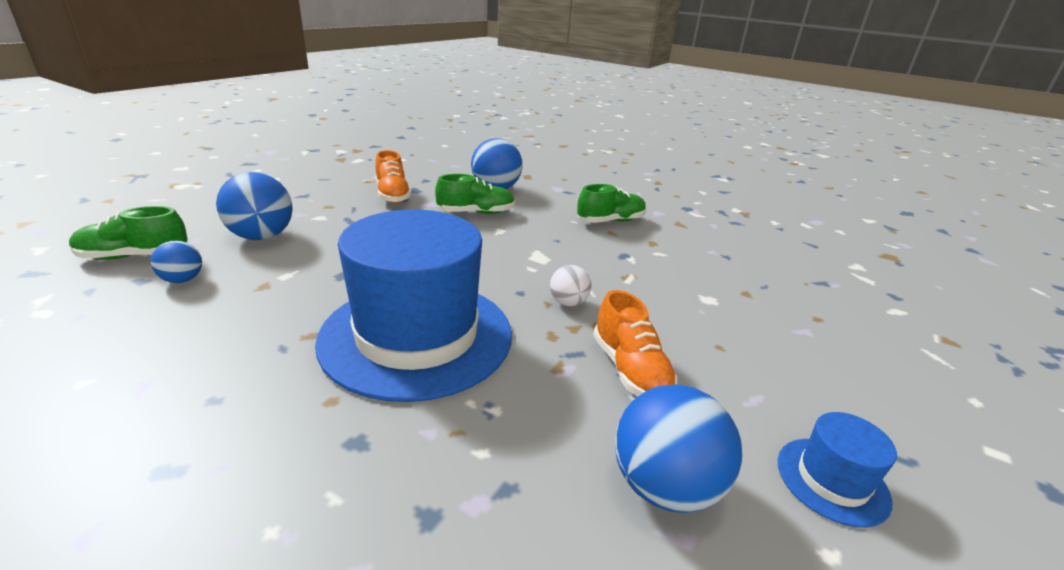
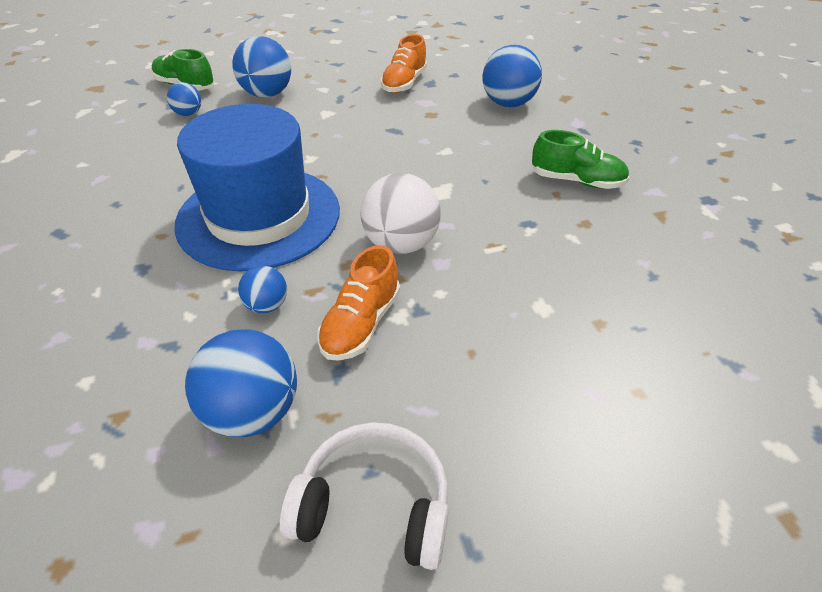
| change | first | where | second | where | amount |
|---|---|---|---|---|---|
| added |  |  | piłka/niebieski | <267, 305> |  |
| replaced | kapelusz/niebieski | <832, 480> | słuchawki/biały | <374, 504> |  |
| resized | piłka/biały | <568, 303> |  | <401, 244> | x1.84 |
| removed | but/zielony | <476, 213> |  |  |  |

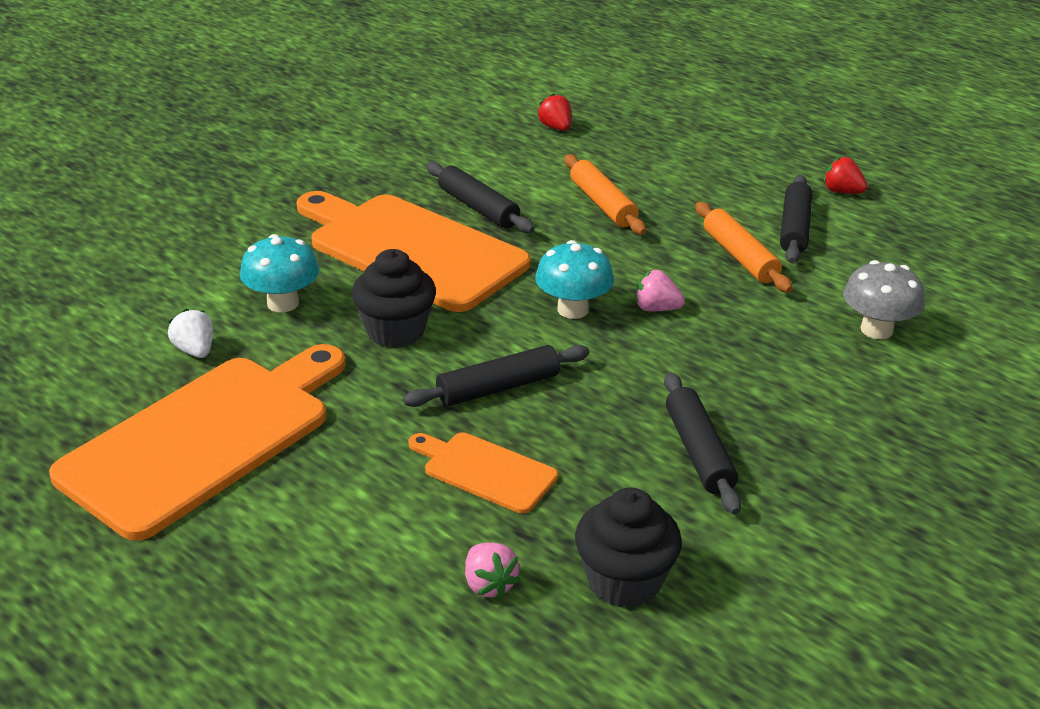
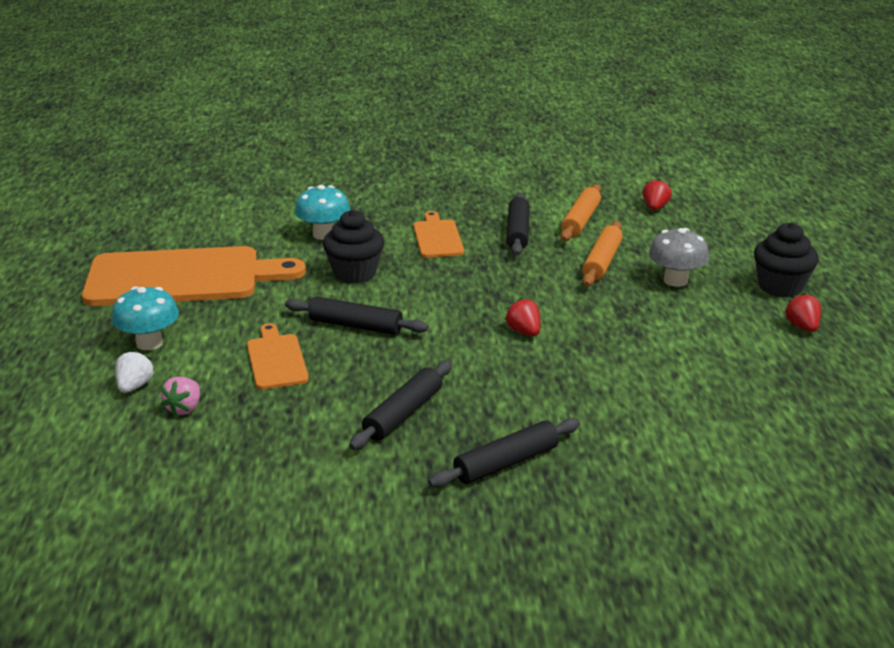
| change | first | where | second | where | amount |
|---|---|---|---|---|---|
| moved | grzyb/turkusowy | <572, 309> |  | <149, 343> |  |
| moved | truskawka/biały | <195, 350> |  | <135, 386> |  |
| resized | deska do krojenia/pomarańczowy | <411, 249> |  | <437, 237> | x0.48 |
| moved | wałek do ciasta/czarny | <794, 228> |  | <506, 463> |  |
| recoloured | truskawka/różowy | <656, 308> | truskawka/czerwony | <524, 331> |  |
| moved | wałek do ciasta/pomarańczowy | <740, 257> |  | <581, 221> |  |
| moved | grzyb/szary | <876, 330> |  | <675, 280> |  |
| moved | muffinka/czarny | <624, 581> |  | <780, 287> |  |

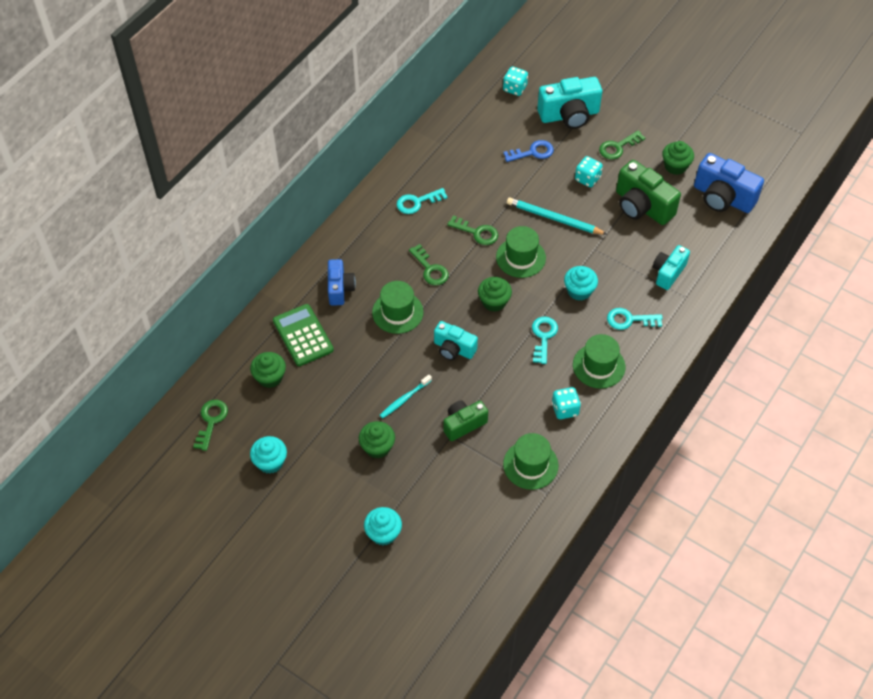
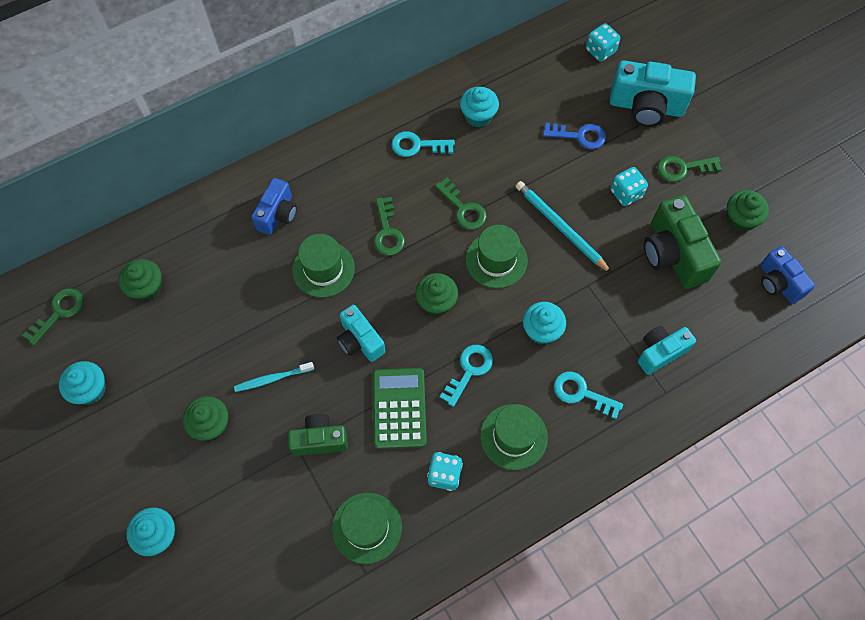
| change | first | where | second | where | amount |
|---|---|---|---|---|---|
| moved | kalkulator/zielony | <303, 335> |  | <399, 408> |  |
| added |  |  | muffinka/turkusowy | <478, 116> |  |
| resized | aparat fotograficzny/niebieski | <722, 197> |  | <778, 283> | x0.63 |

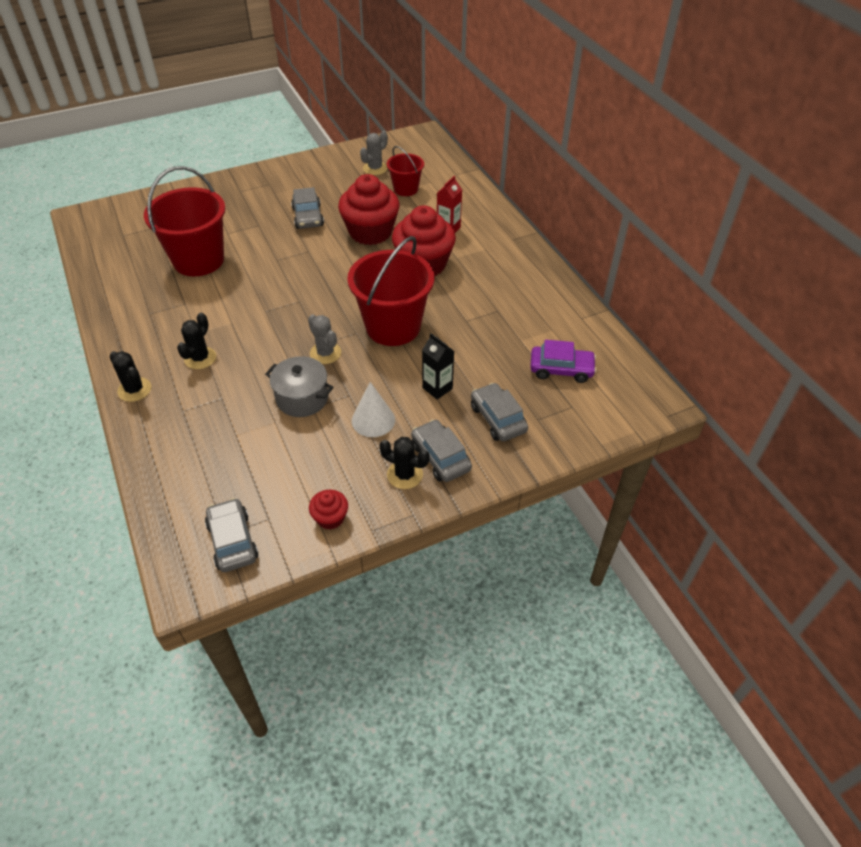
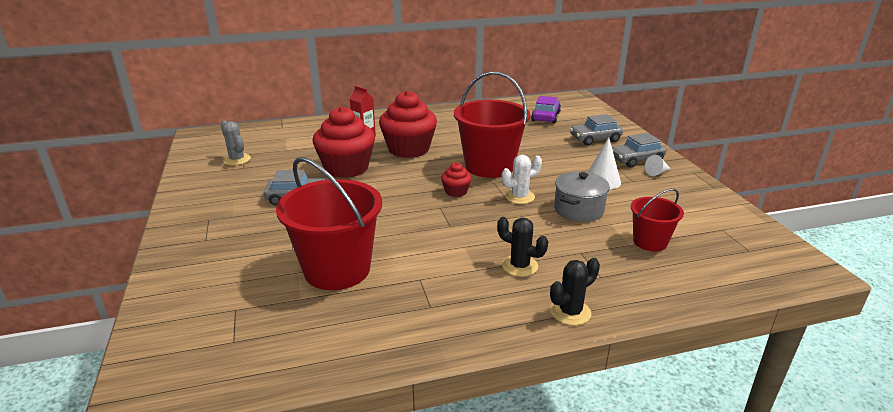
| change | first | where | second | where | amount |
|---|---|---|---|---|---|
| moved | muffinka/czerwony | <330, 518> |  | <456, 192> |  |
| recoloured | kaktus/szary | <325, 353> | kaktus/biały | <519, 197> |  |
| moved | wiadro/czerwony | <406, 189> |  | <650, 242> |  |
| replaced | kaktus/czarny | <405, 475> | stożek/biały | <657, 172> |  |
| removed | samochód/szary | <232, 541> |  |  |  |
| removed | karton mleka/czarny | <437, 388> |  |  |  |

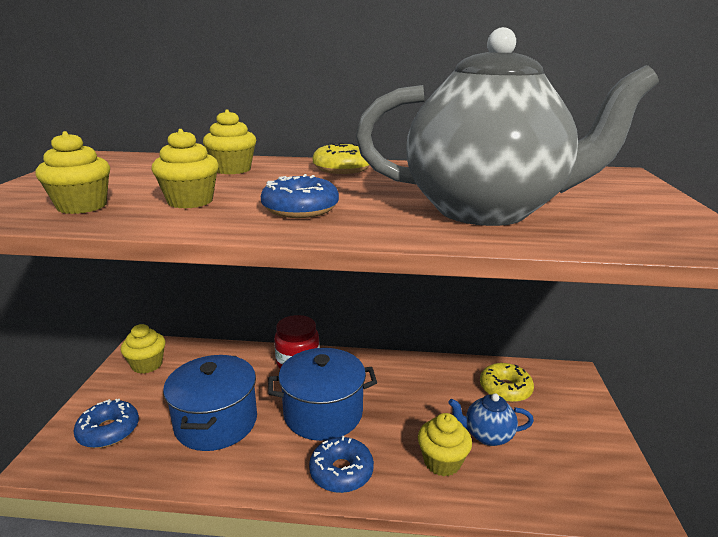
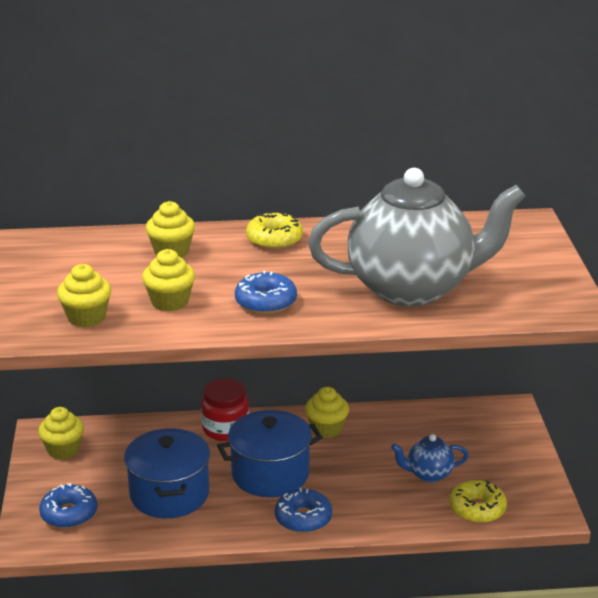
| change | first | where | second | where | amount |
|---|---|---|---|---|---|
| moved | muffinka/żółty | <442, 462> |  | <326, 429> |  |
| moved | donut/żółty | <505, 389> |  | <477, 509> |  |

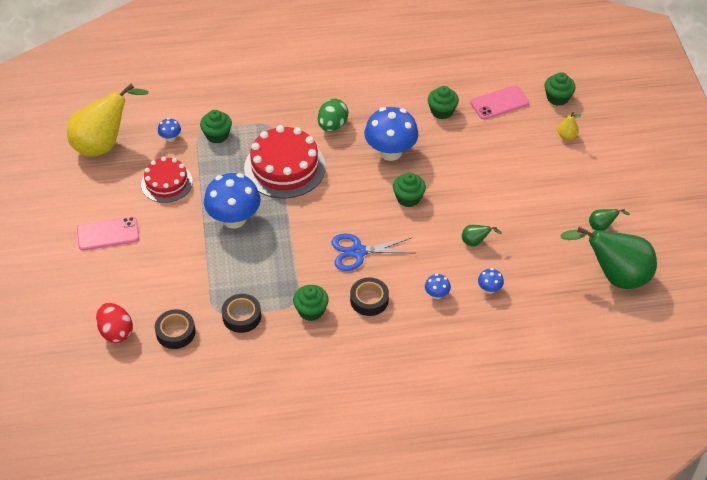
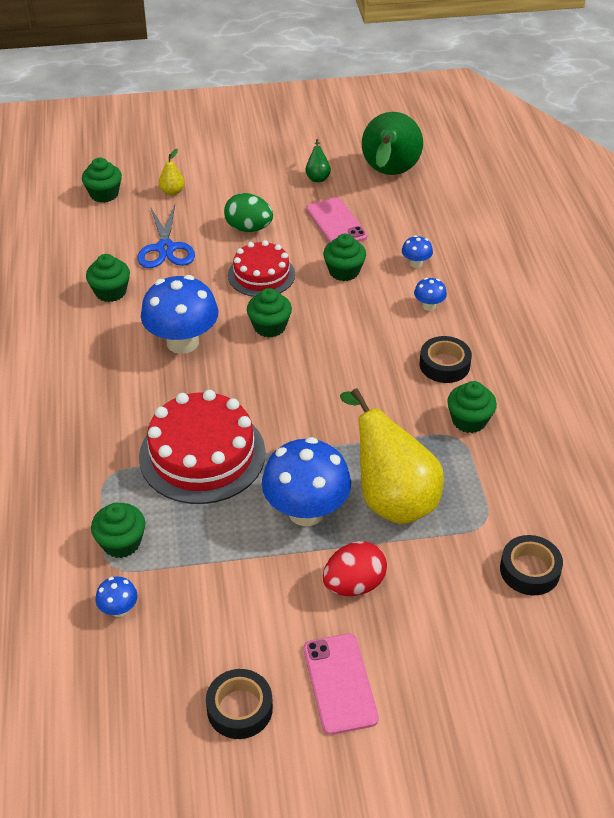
| change | first | where | second | where | amount |
|---|---|---|---|---|---|
| moved | nożyczki/niebieski | <358, 252> |  | <165, 248> |  |
| moved | taśma klejąca/czarny | <242, 316> |  | <239, 708> |  |
| moved | jajko/zielony | <332, 125> |  | <248, 228> |  |
| moved | tort/czerwony | <166, 183> |  | <261, 275> |  |
| moved | telefon/różowy | <499, 103> |  | <336, 223> |  |
| replaced | gruszka/zielony | <475, 242> | muffinka/zielony | <344, 271> |  |
| moved | jajko/czerwony | <116, 332> |  | <354, 584> |  |
| moved | gruszka/żółty | <104, 144> |  | <391, 498> |  |

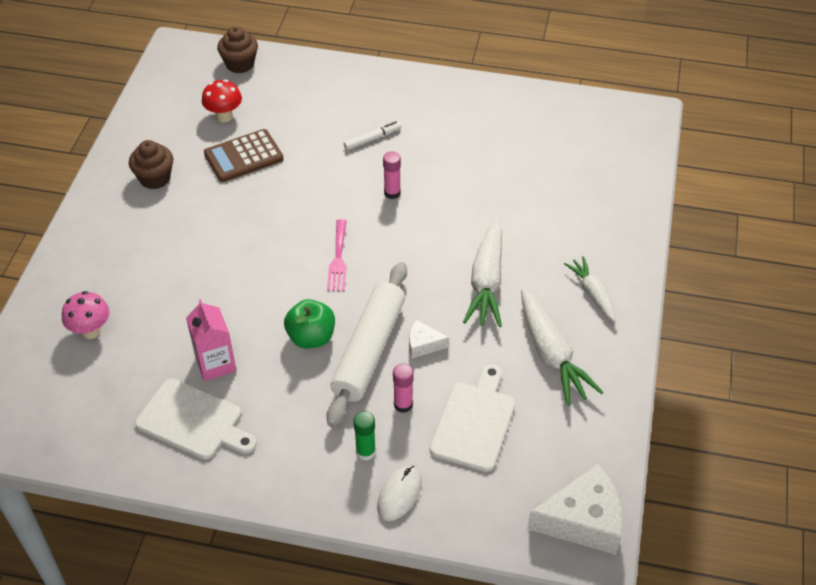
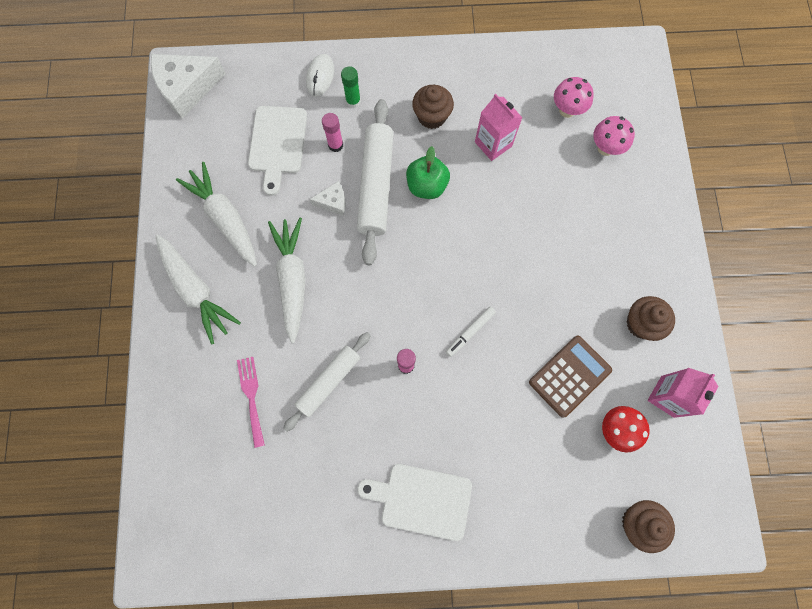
| change | first | where | second | where | amount |
|---|---|---|---|---|---|
| resized | marchewka/biały | <592, 293> |  | <196, 290> | x1.62 |
| moved | widelec/różowy | <338, 259> |  | <251, 396> |  |
| added |  |  | wałek do ciasta/biały | <329, 382> |  |
| moved | deska do krojenia/biały | <193, 421> |  | <421, 500> |  |
| added |  |  | muffinka/brązowy | <432, 116> |  |
| moved | flamaster/biały | <372, 139> |  | <470, 332> |  |
| added |  |  | grzyb/różowy | <567, 110> |  |
| added |  |  | karton mleka/różowy | <667, 396> |  |

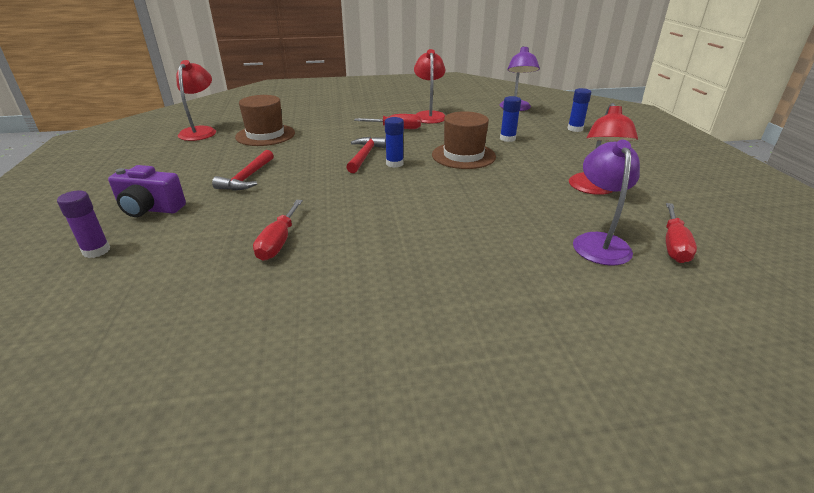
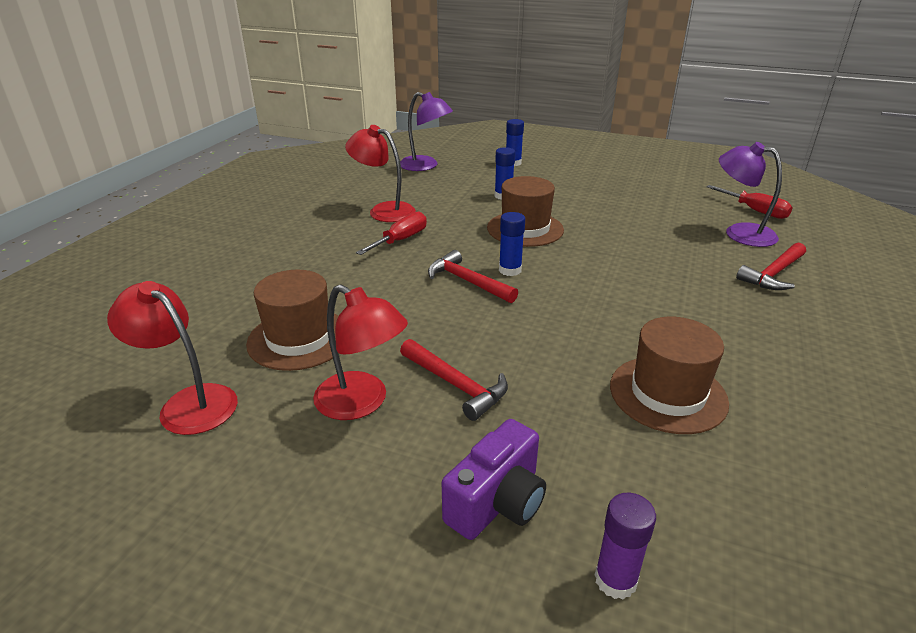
| change | first | where | second | where | amount |
|---|---|---|---|---|---|
| moved | lampka/czerwony | <593, 189> |  | <362, 403> |  |
| replaced | śrubokręt/czerwony | <278, 242> | kapelusz/brązowy | <668, 394> |  |
| added |  |  | młotek/czerwony | <773, 274> |  |

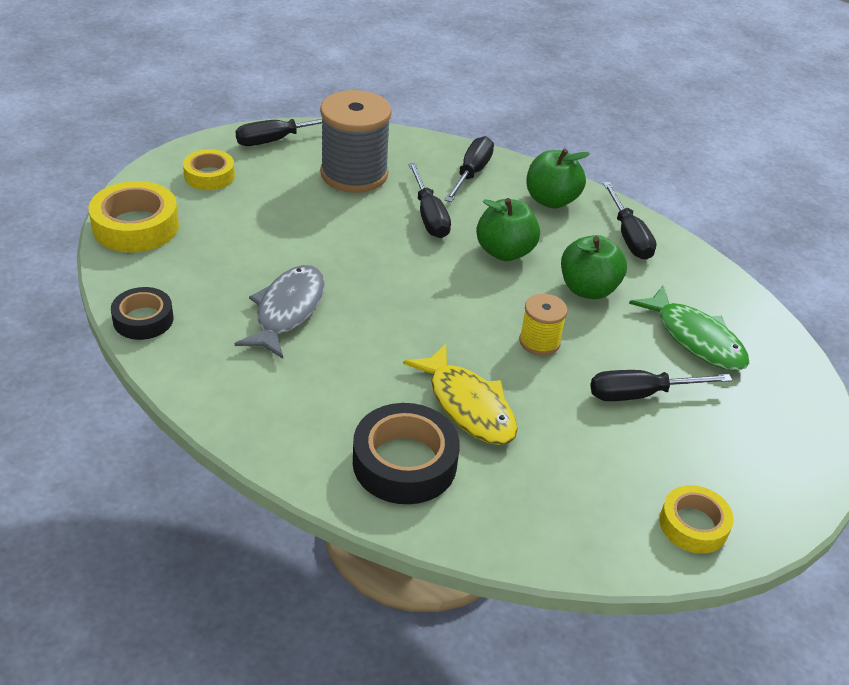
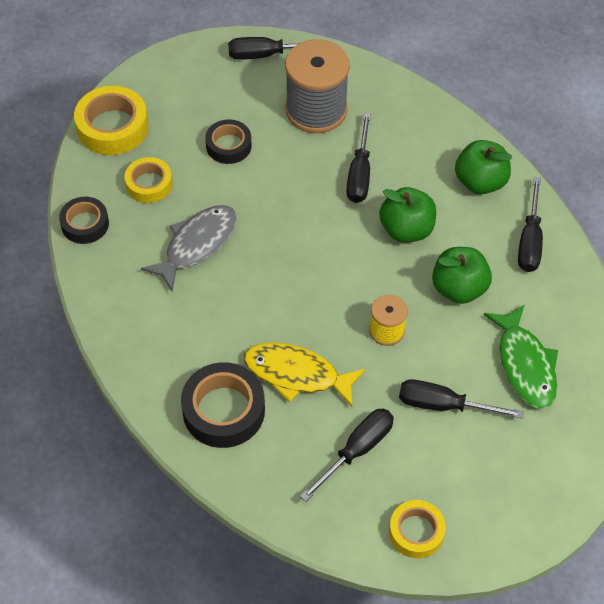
| change | first | where | second | where | amount |
|---|---|---|---|---|---|
| moved | taśma klejąca/żółty | <209, 176> |  | <149, 184> |  |
| added |  |  | taśma klejąca/czarny | <228, 146> |  |
| turned | ryba/żółty | <468, 405> |  | <297, 374> | 120 degrees clockwise |
| moved | śrubokręt/czarny | <471, 173> |  | <357, 450> |  |

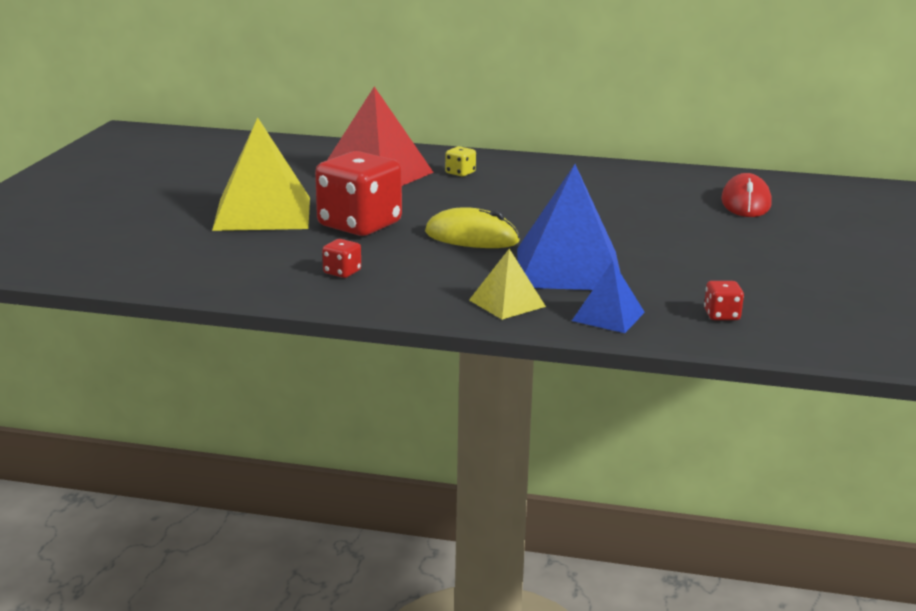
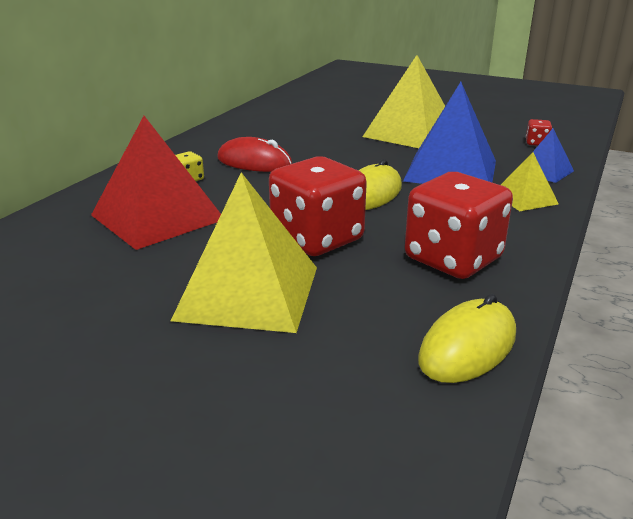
| change | first | where | second | where | amount |
|---|---|---|---|---|---|
| moved | myszka/czerwony | <746, 202> |  | <254, 162> |  |
| added |  |  | piramida/żółty | <410, 133> |  |
| resized | kostka do gry/czerwony | <342, 272> |  | <453, 259> | x2.43 |
| added |  |  | myszka/żółty | <468, 346> |  |

